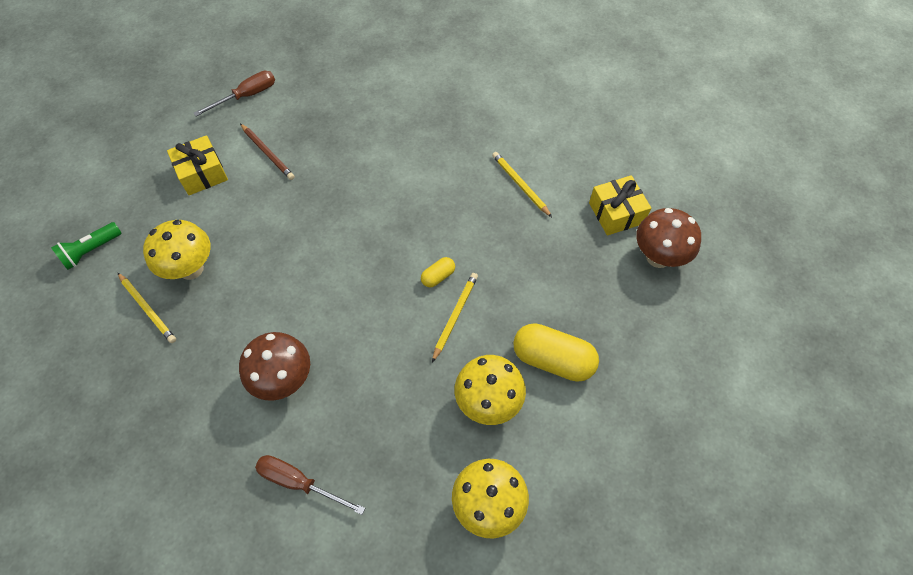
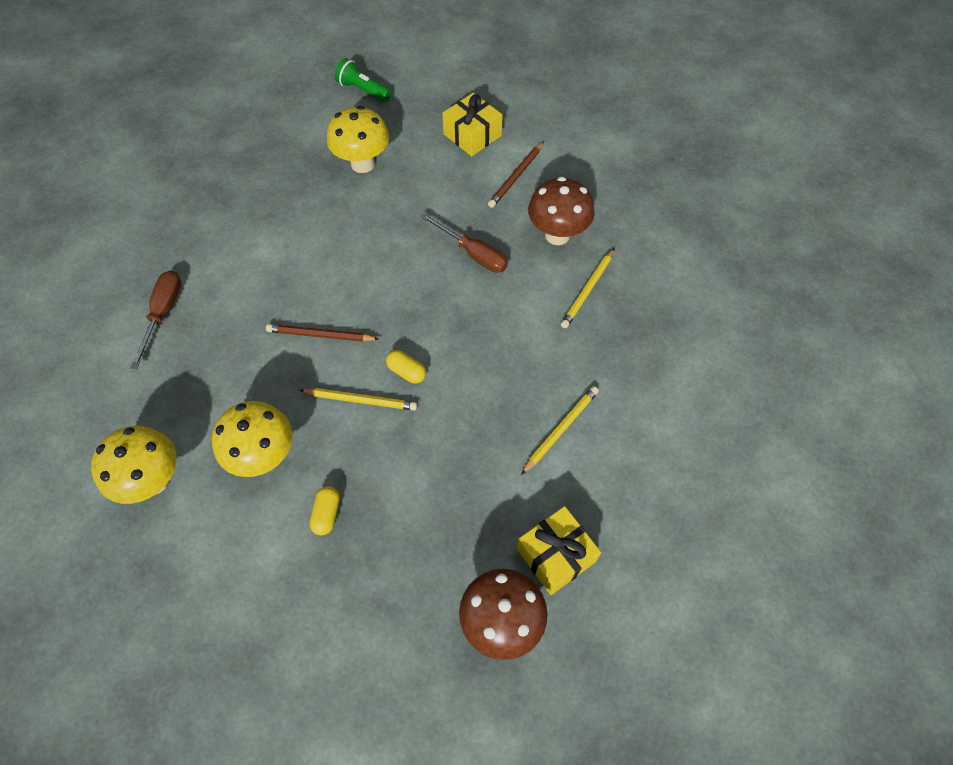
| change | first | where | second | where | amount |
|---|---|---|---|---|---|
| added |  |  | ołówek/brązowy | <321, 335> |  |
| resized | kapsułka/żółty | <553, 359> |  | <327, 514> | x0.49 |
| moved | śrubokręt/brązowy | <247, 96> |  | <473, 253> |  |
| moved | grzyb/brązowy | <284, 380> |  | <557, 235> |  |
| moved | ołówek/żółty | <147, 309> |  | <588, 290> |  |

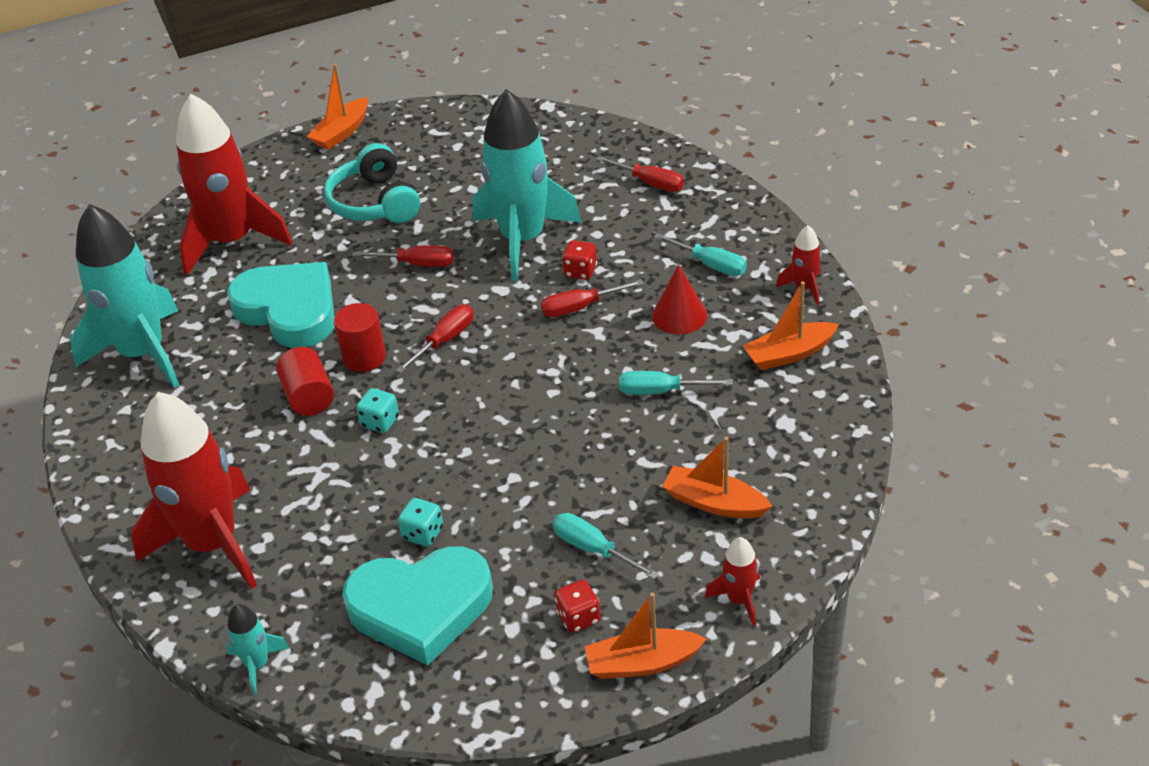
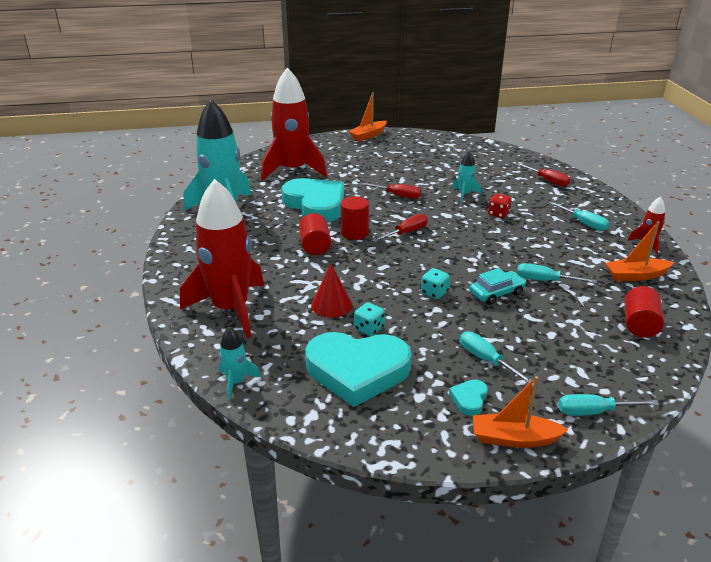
| change | first | where | second | where | amount |
|---|---|---|---|---|---|
| moved | stożek/czerwony | <679, 315> |  | <331, 305> |  |
| moved | kostka do gry/turkusowy | <380, 422> |  | <434, 293> |  |
| replaced | kostka do gry/czerwony | <578, 617> | serce/turkusowy | <469, 399> |  |
| resized | rakieta/turkusowy | <523, 239> |  | <464, 194> | x0.43 |
| added |  |  | samochód/turkusowy | <496, 293> |  |
| replaced | rakieta/czerwony | <739, 599> | śrubokręt/turkusowy | <593, 412> |  |
| added |  |  | walec/czerwony | <639, 325> |  |
| removed | słuchawki/turkusowy | <375, 203> |  |  |  |
| removed | śrubokręt/czerwony | <579, 307> |  |  |  |
| removed | łódka/pomarańczowy | <714, 503> |  |  |  |

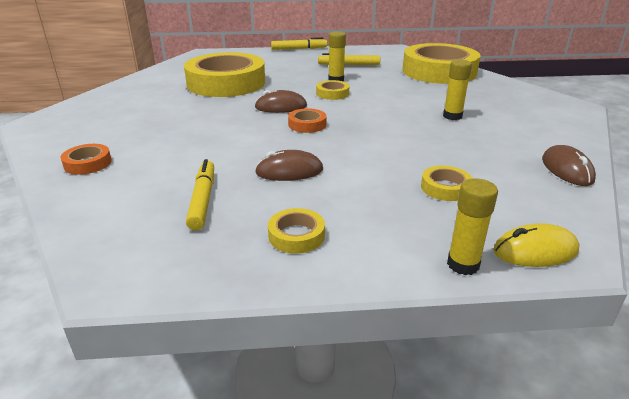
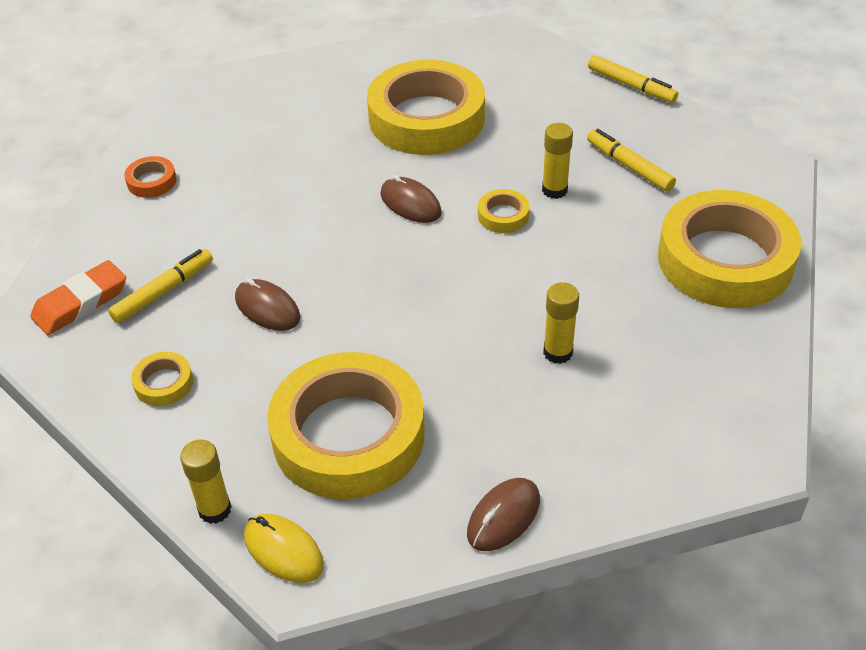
| change | first | where | second | where | amount |
|---|---|---|---|---|---|
| added |  |  | gumka do mazania/pomarańczowy | <80, 303> |  |
| resized | taśma klejąca/żółty | <445, 188> |  | <348, 435> | x2.49 |
| removed | taśma klejąca/pomarańczowy | <307, 124> |  |  |  |

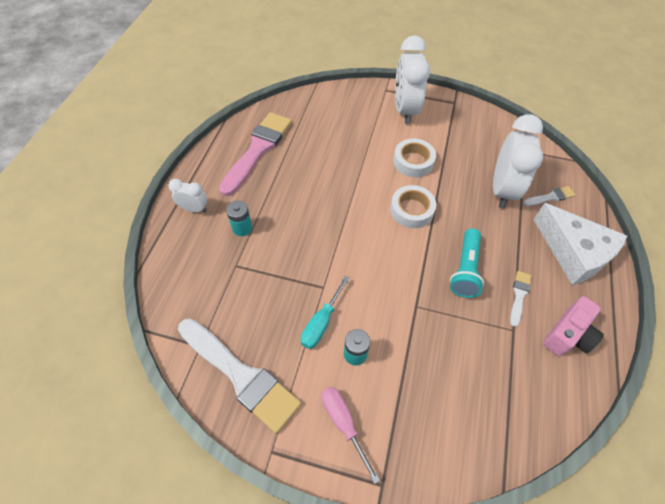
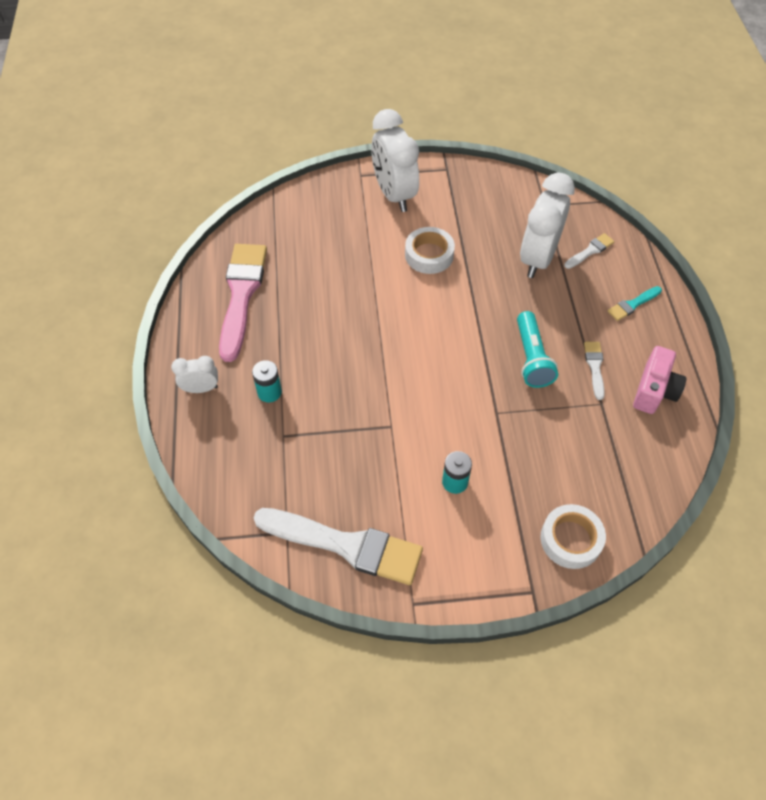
| change | first | where | second | where | amount |
|---|---|---|---|---|---|
| turned | budzik/biały | <502, 190> |  | <537, 258> | 150 degrees counterclockwise |
| moved | taśma klejąca/biały | <411, 210> |  | <570, 539> |  |
| replaced | ser/biały | <573, 252> | pędzel/turkusowy | <633, 304> |  |
| removed | śrubokręt/turkusowy | <321, 322> |  |  |  |
| removed | śrubokręt/różowy | <344, 424> |  |  |  |

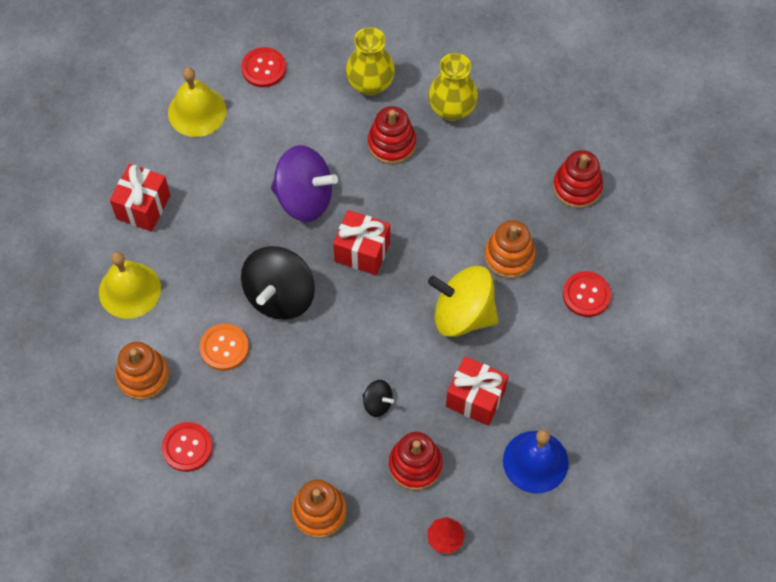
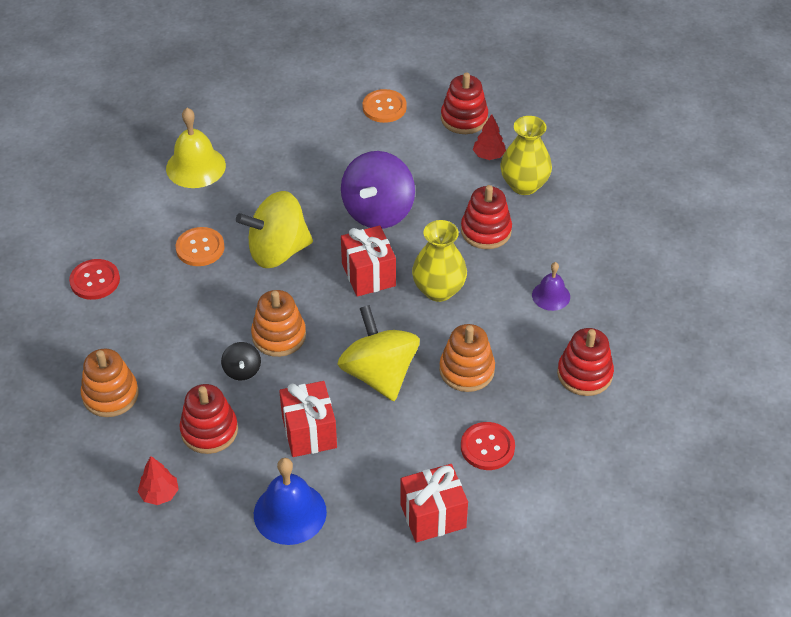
| change | first | where | second | where | amount |
|---|---|---|---|---|---|
| recoloured | bączek/czarny | <280, 296> | bączek/żółty | <277, 251> |  |
| moved | zabawka nakładanka/pomarańczowy | <143, 376> |  | <279, 336> |  |
| turned | bączek/fioletowy | <304, 198> |  | <378, 211> | 45 degrees clockwise |
| replaced | dzwonek/żółty | <197, 111> | guzik/pomarańczowy | <384, 107> |  |
| moved | prezent/czerwony | <143, 207> |  | <433, 516> |  |
| moved | wazon/żółty | <452, 109> |  | <438, 290> |  |
| replaced | guzik/czerwony | <264, 68> | zabawka nakładanka/czerwony | <464, 118> |  |
| added |  |  | drzewko/czerwony | <488, 155> |  |
| added |  |  | dzwonek/fioletowy | <551, 296> |  |

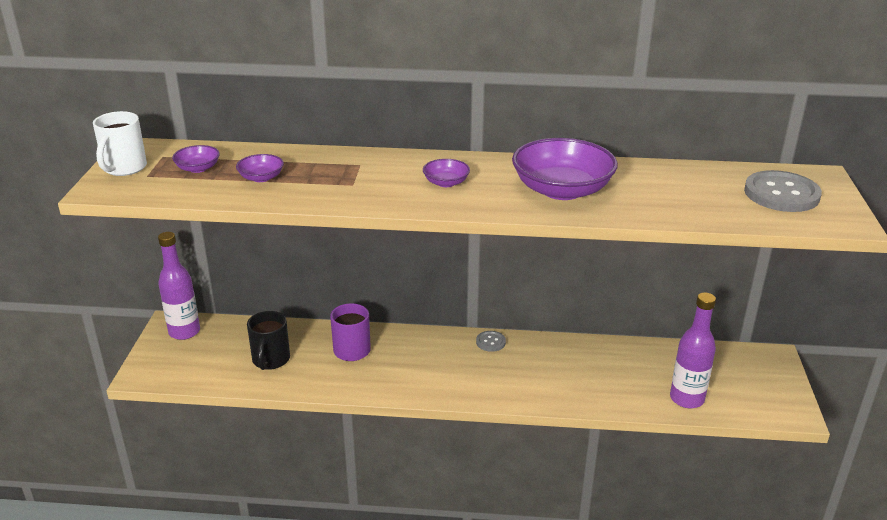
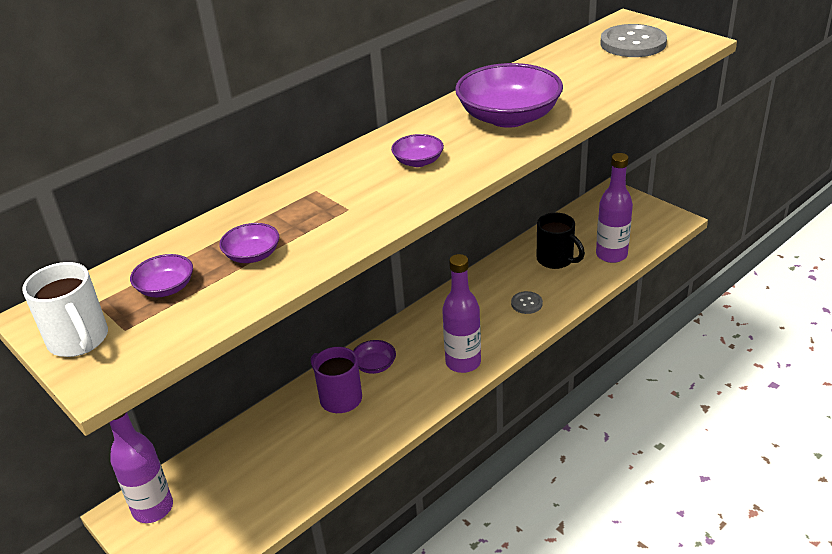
| change | first | where | second | where | amount |
|---|---|---|---|---|---|
| added |  |  | miska/fioletowy | <374, 365> |  |
| added |  |  | butelka/fioletowy | <463, 362> |  |
| moved | guzik/szary | <490, 342> |  | <526, 303> |  |
| moved | kubek/czarny | <270, 360> |  | <556, 260> |  |

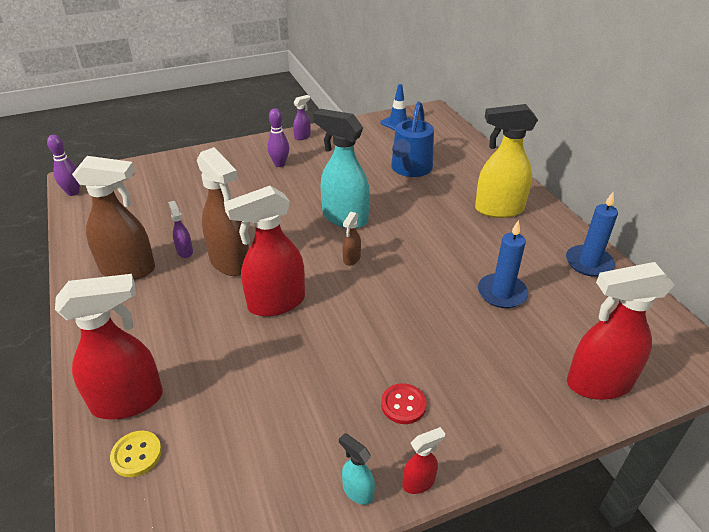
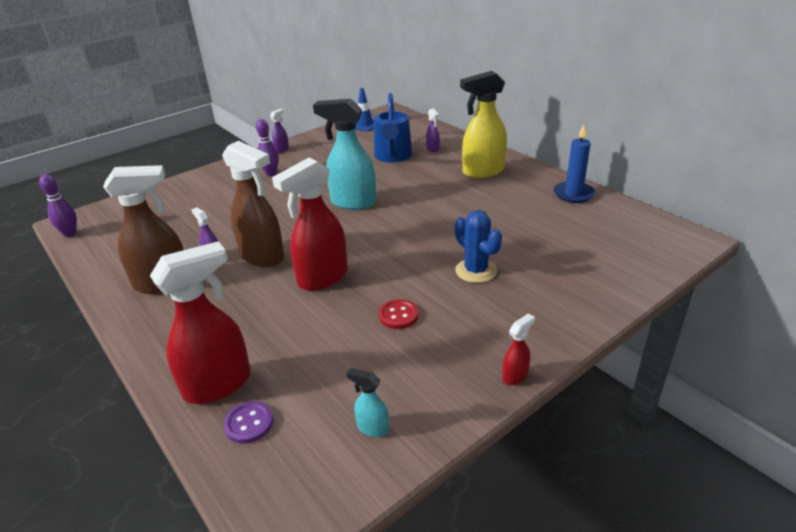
| change | first | where | second | where | amount |
|---|---|---|---|---|---|
| recoloured | guzik/żółty | <136, 455> | guzik/fioletowy | <249, 423> |  |
| moved | spryskiwacz/turkusowy | <357, 491> |  | <372, 428> |  |
| moved | guzik/czerwony | <403, 405> |  | <398, 315> |  |
| added |  |  | spryskiwacz/fioletowy | <433, 149> |  |
| added |  |  | kaktus/niebieski | <476, 271> |  |
| removed | spryskiwacz/brązowy | <351, 259> |  |  |  |
| removed | świeca/niebieski | <502, 293> |  |  |  |
| removed | spryskiwacz/czerwony | <598, 383> |  |  |  |

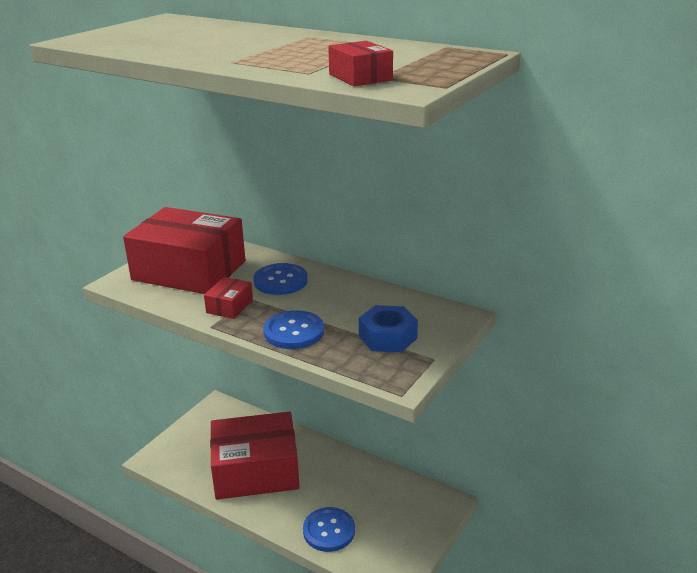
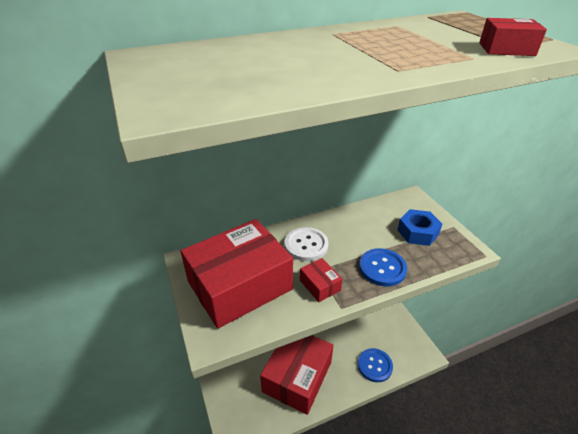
| change | first | where | second | where | amount |
|---|---|---|---|---|---|
| recoloured | guzik/niebieski | <280, 281> | guzik/biały | <306, 245> |  |

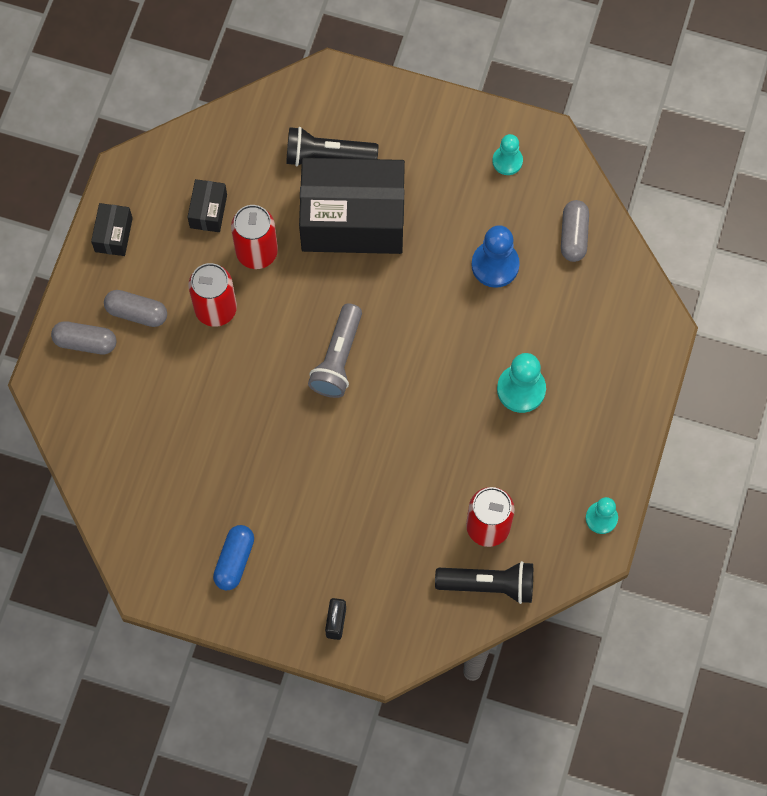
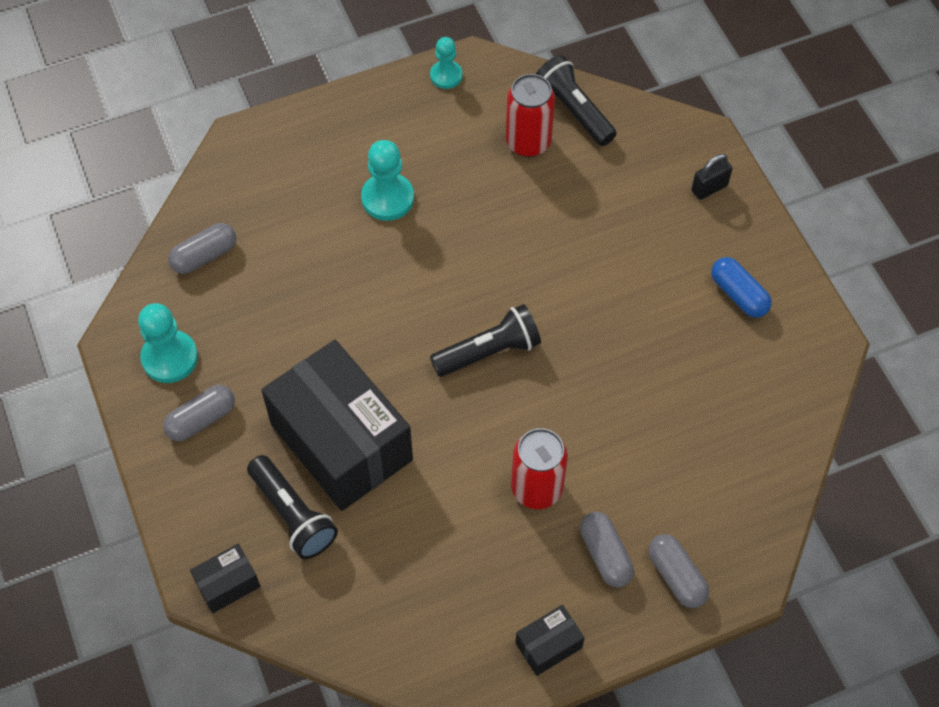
| change | first | where | second | where | amount |
|---|---|---|---|---|---|
| resized | pionek/turkusowy | <507, 161> |  | <170, 358> | x1.55 |
| added |  |  | kapsułka/szary | <201, 419> |  |
| moved | pudełko/czarny | <208, 211> |  | <228, 584> |  |
| recoloured | latarka/szary | <338, 359> | latarka/czarny | <489, 351> |  |
| turned | kapsułka/niebieski | <234, 560> |  | <738, 295> | 75 degrees clockwise |
| removed | puszka/czerwony | <257, 252> |  |  |  |
| removed | pionek/niebieski | <495, 265> |  |  |  |

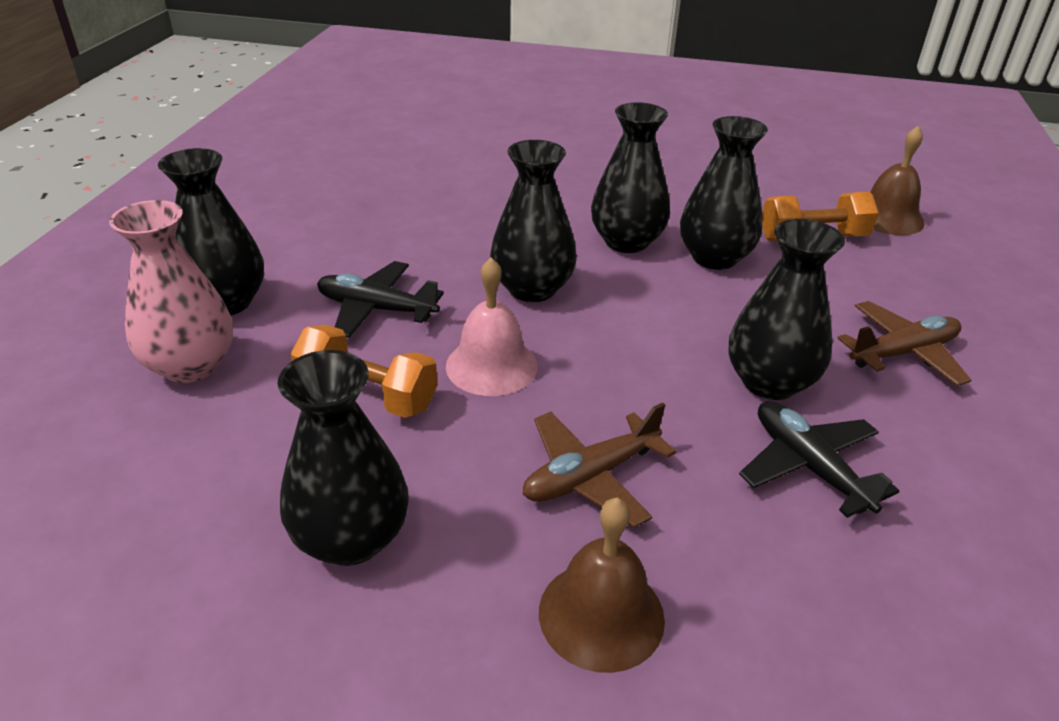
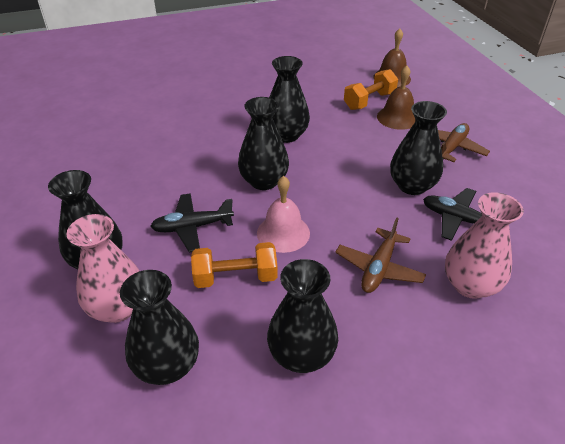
| change | first | where | second | where | amount |
|---|---|---|---|---|---|
| moved | wazon/czarny | <714, 258> |  | <167, 365> |  |
| moved | dzwonek/brązowy | <601, 614> |  | <397, 117> |  |
| added |  |  | wazon/różowy | <470, 285> |  |

